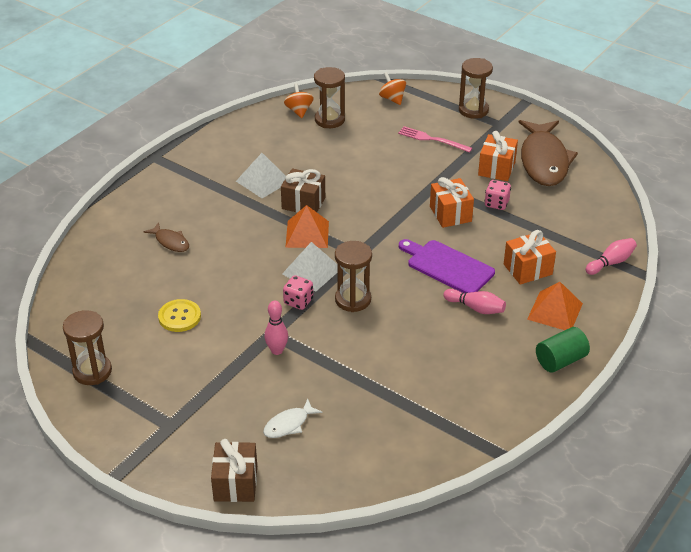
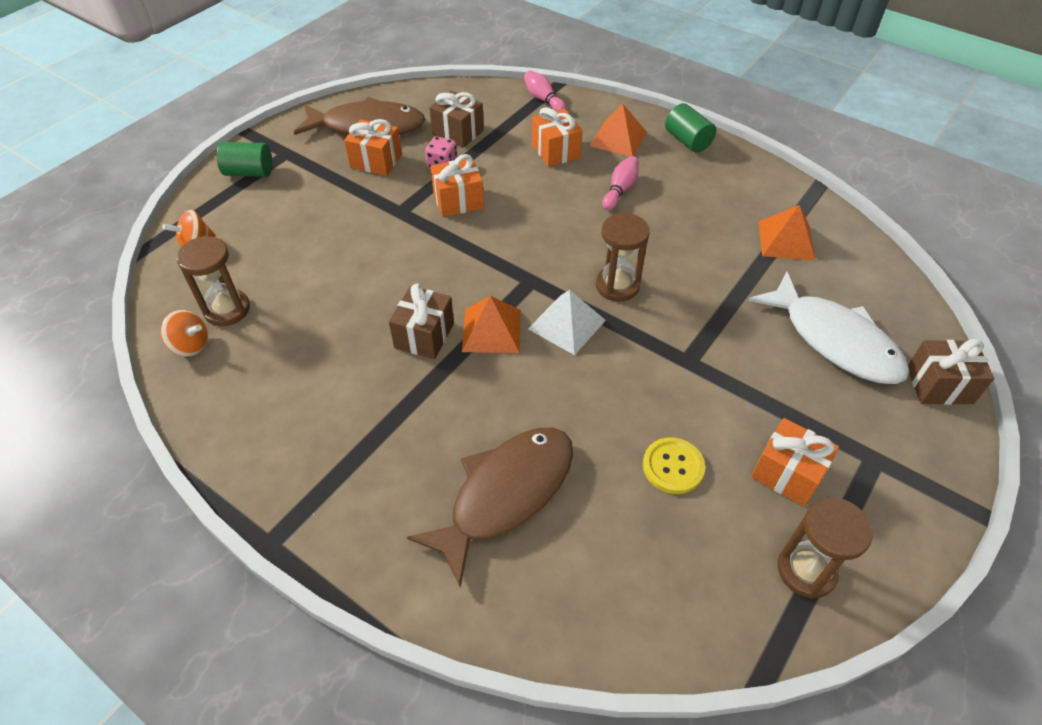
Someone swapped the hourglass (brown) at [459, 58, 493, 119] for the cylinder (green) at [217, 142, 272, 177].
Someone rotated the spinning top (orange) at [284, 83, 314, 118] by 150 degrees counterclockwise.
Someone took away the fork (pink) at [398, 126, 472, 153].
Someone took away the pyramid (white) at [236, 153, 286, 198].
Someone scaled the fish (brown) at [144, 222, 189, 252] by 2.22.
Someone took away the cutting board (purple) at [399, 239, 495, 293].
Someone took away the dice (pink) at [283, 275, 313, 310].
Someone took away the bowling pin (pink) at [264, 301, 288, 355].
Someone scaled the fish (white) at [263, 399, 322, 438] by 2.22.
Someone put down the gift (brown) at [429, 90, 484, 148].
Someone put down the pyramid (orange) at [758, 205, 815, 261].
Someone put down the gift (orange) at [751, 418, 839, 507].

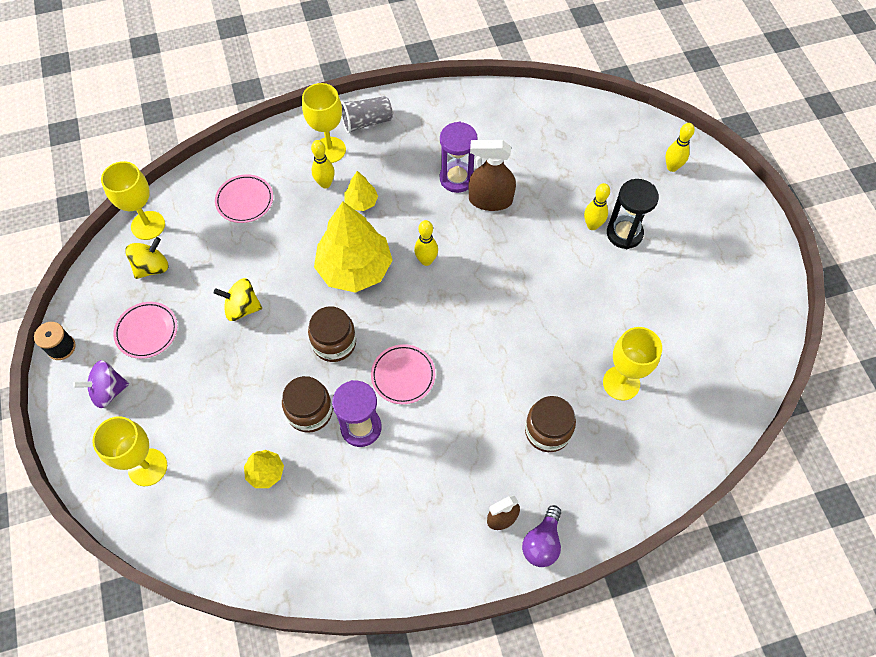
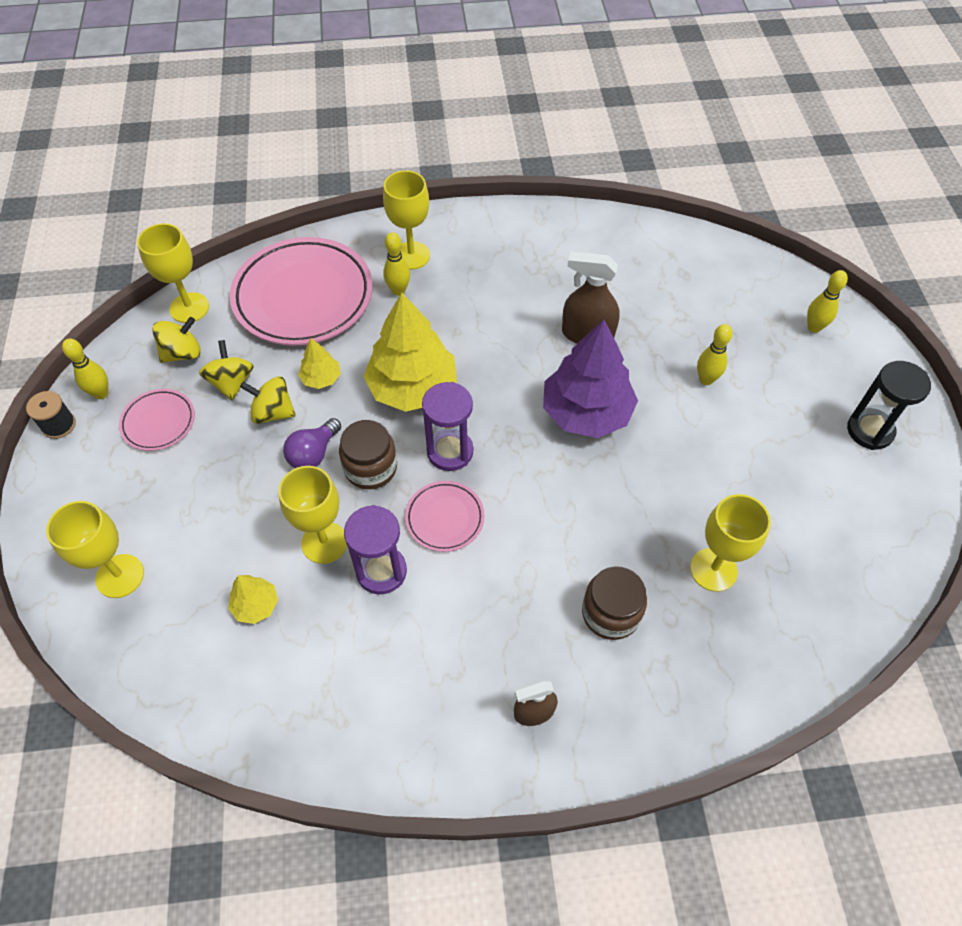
Someone took away the cup (grey) at [341, 96, 393, 134].
Someone carried the hourglass (purple) from [440, 122, 478, 193] to [422, 382, 473, 471].
Someone carried the tree (yellow) from [345, 171, 378, 211] to [298, 338, 341, 389].
Someone scaled the plate (pink) at [215, 174, 273, 223] by 2.09.
Someone carried the hourglass (black) from [607, 179, 659, 249] to [847, 361, 931, 450].
Someone carried the bowling pin (yellow) from [414, 220, 438, 266] to [62, 339, 108, 399].
Someone took away the spinning top (purple) at [73, 360, 129, 408].
Someone swapped the jar (brown) at [282, 376, 333, 433] for the goblet (yellow) at [279, 466, 347, 564].
Someone carried the light bulb (purple) from [522, 505, 561, 567] to [283, 418, 341, 468].
Someone put down the tree (purple) at [543, 319, 638, 438].
Someone put down the spinning top (yellow) at [199, 340, 253, 401].

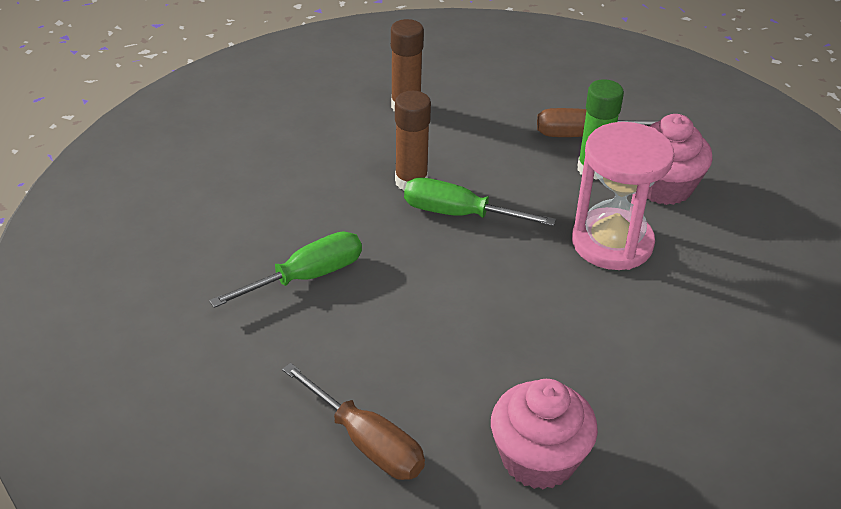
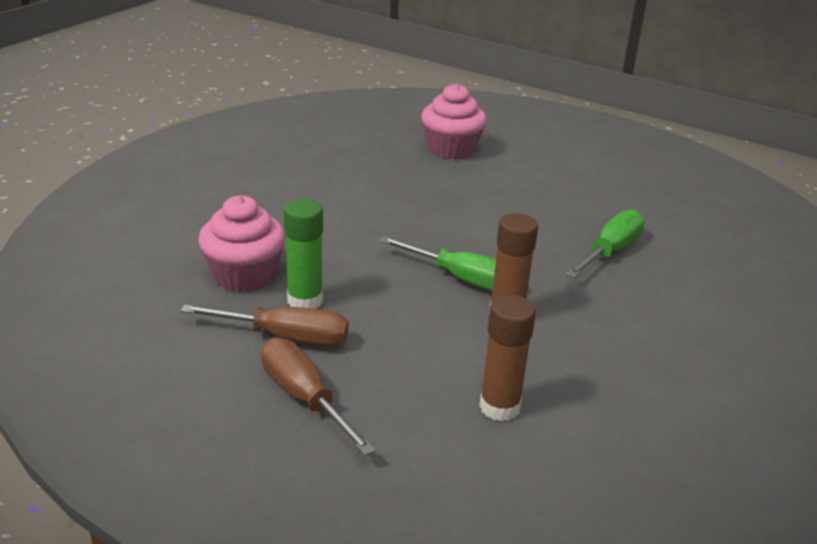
Someone took away the hourglass (pink) at [572, 122, 674, 270].
Someone rotated the screwdriver (green) at [209, 232, 362, 308] by 150 degrees clockwise.
Someone carried the screwdriver (brown) from [282, 363, 425, 480] to [261, 338, 376, 456].

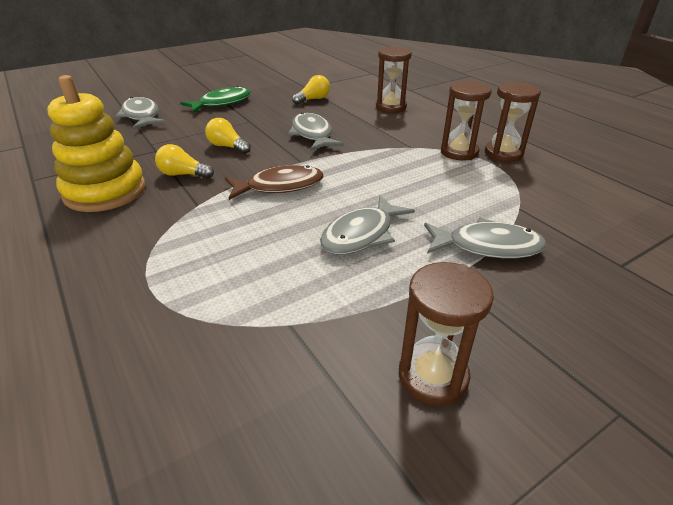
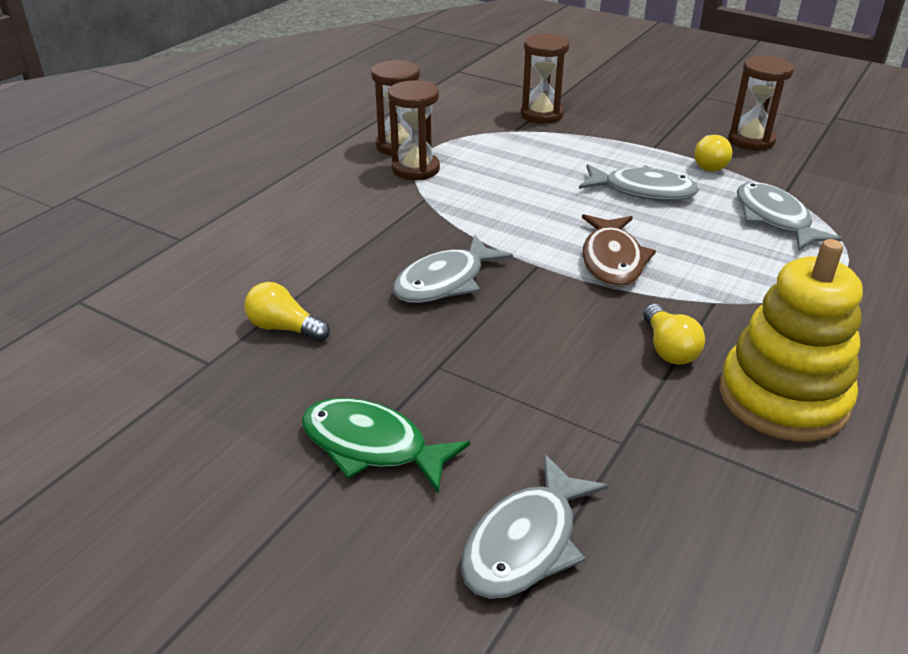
Someone carried the hourglass (brown) from [376, 47, 412, 113] to [521, 33, 569, 124].
Someone carried the light bulb (yellow) from [205, 118, 251, 154] to [694, 135, 732, 172].
Someone rotated the fish (brown) at [225, 165, 323, 200] by 135 degrees counterclockwise.
Someone carried the fish (grey) from [424, 218, 546, 258] to [737, 182, 843, 251].

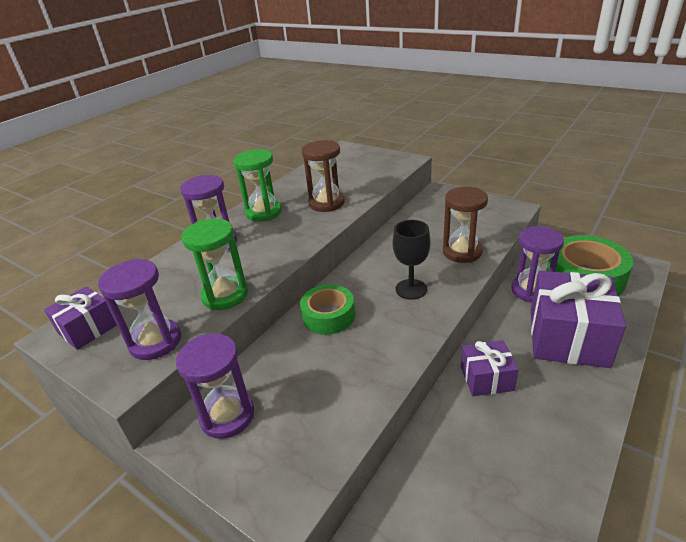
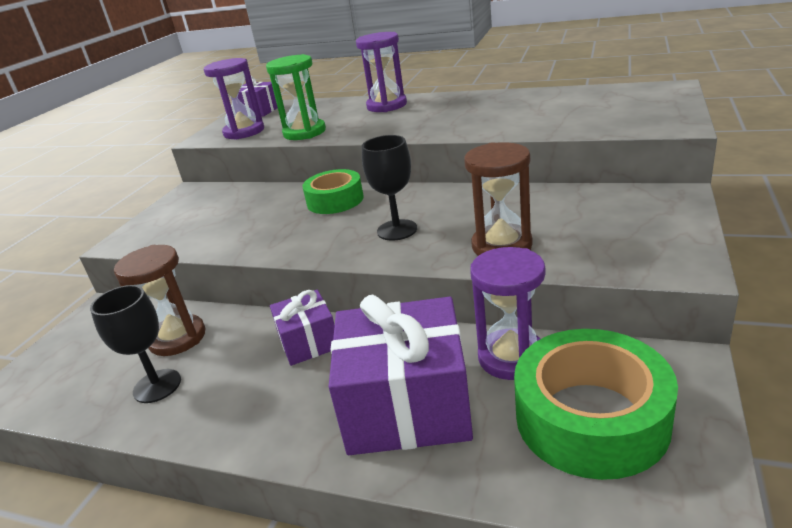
Someone carried the hourglass (brown) from [301, 140, 345, 212] to [114, 245, 205, 356].
Someone took away the hourglass (green) at [233, 149, 282, 222].
Someone took away the hourglass (purple) at [176, 333, 254, 439].
Someone put down the goblet (black) at [90, 285, 181, 403].

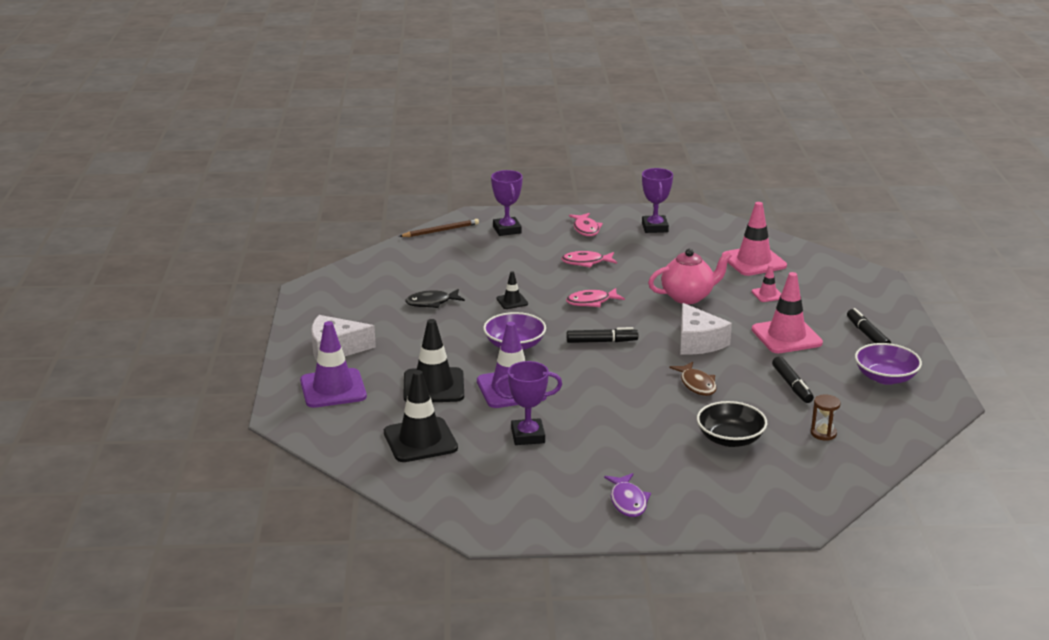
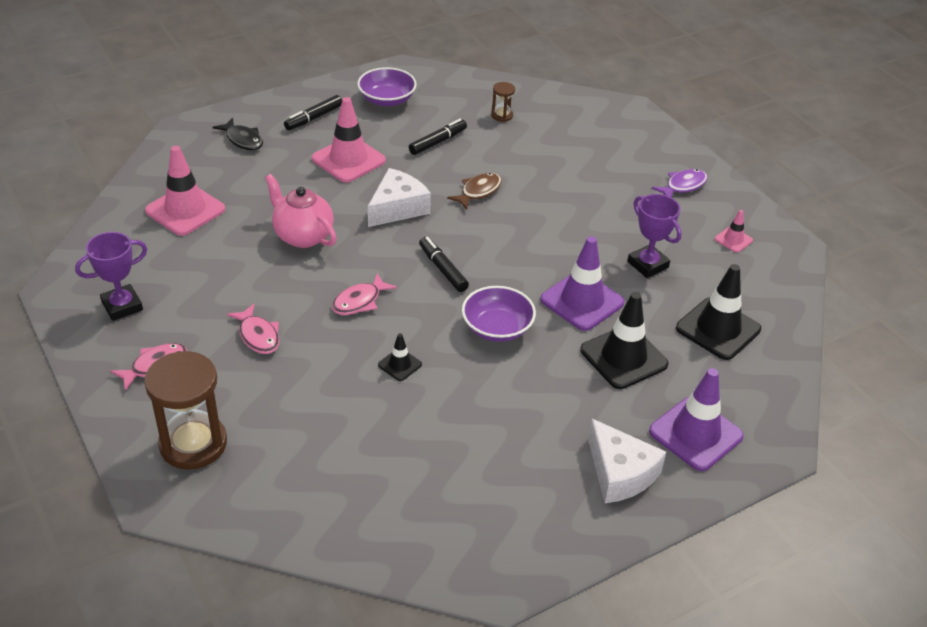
Someone swapped the trophy (purple) at [491, 170, 523, 236] for the hourglass (brown) at [144, 351, 227, 470].
Someone took away the pencil (brown) at [399, 219, 479, 237].
Someone carried the traffic cone (pink) from [752, 265, 781, 302] to [715, 210, 753, 253].
Someone rotated the fish (pink) at [566, 288, 625, 307] by 90 degrees clockwise.
Someone carried the fish (black) from [405, 289, 465, 308] to [213, 118, 263, 150].
Someone took away the bowl (black) at [697, 401, 767, 447].

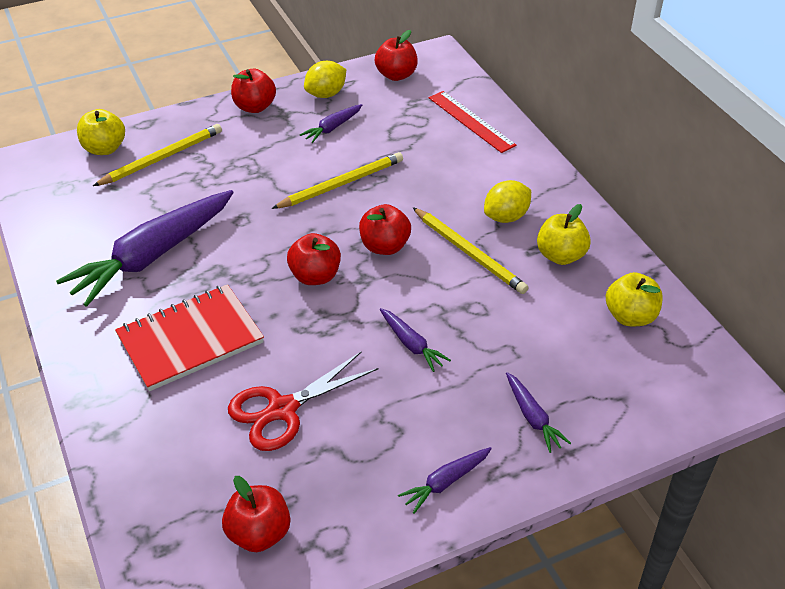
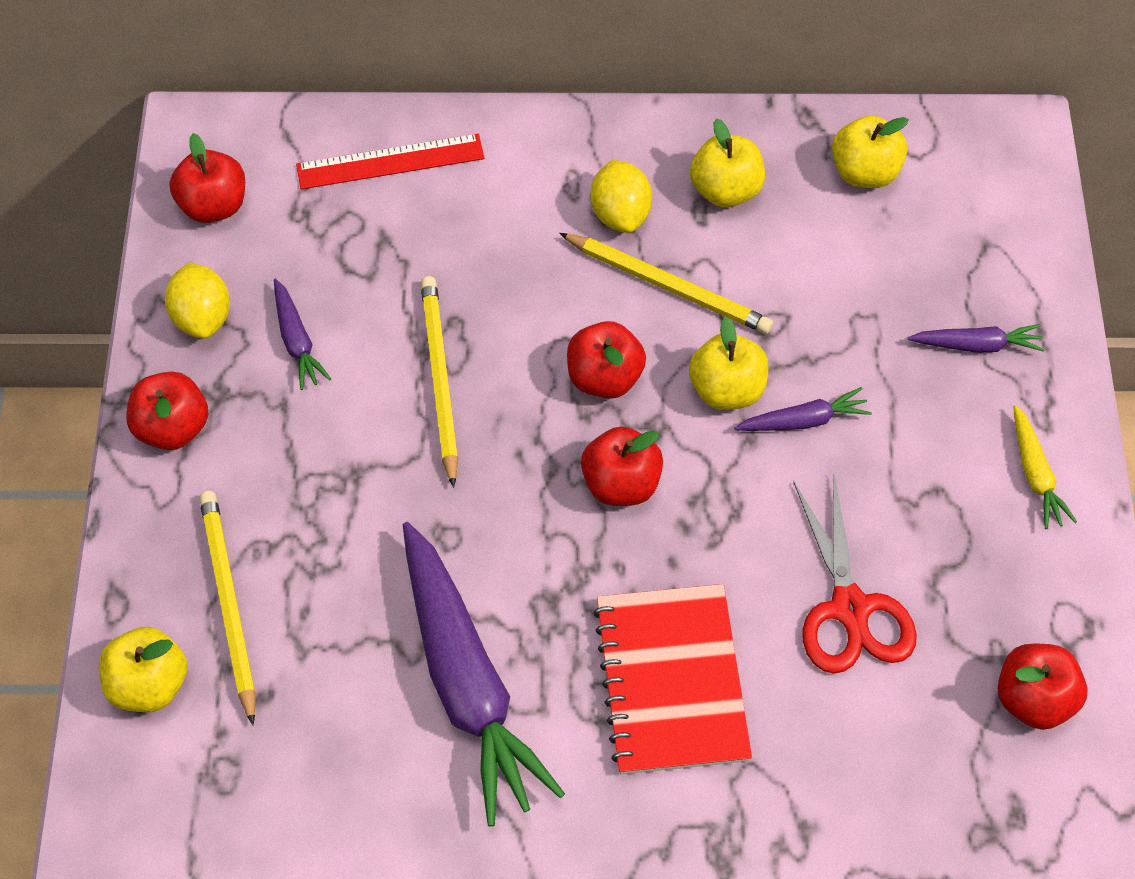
Someone rotated the pencil (yellow) at [412, 207, 529, 294] by 45 degrees clockwise.
Someone repainted the carrot (purple) at [398, 447, 492, 514], which became the carrot (yellow) at [1013, 405, 1077, 529].
Someone put down the apple (yellow) at [689, 317, 769, 410].

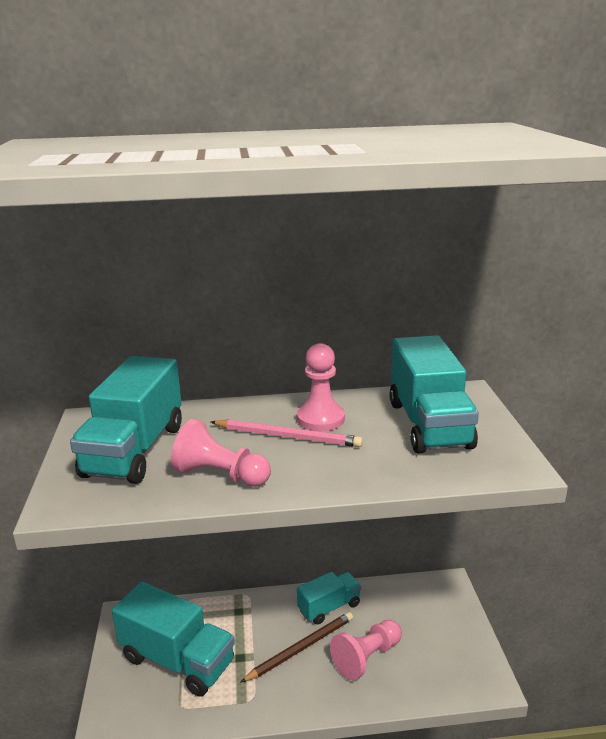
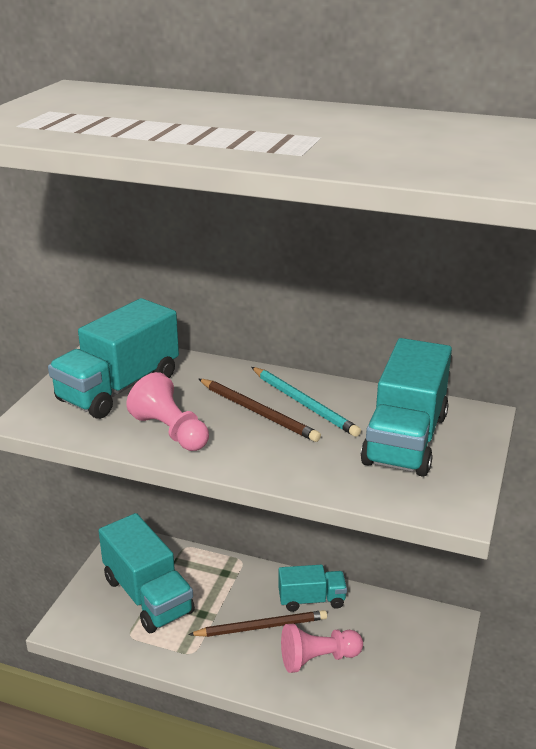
Someone swapped the pawn (pink) at [297, 343, 345, 431] for the pencil (turquoise) at [252, 367, 361, 437].
Someone repainted the pencil (pink) at [211, 419, 363, 447], which became the pencil (brown) at [199, 379, 321, 442].

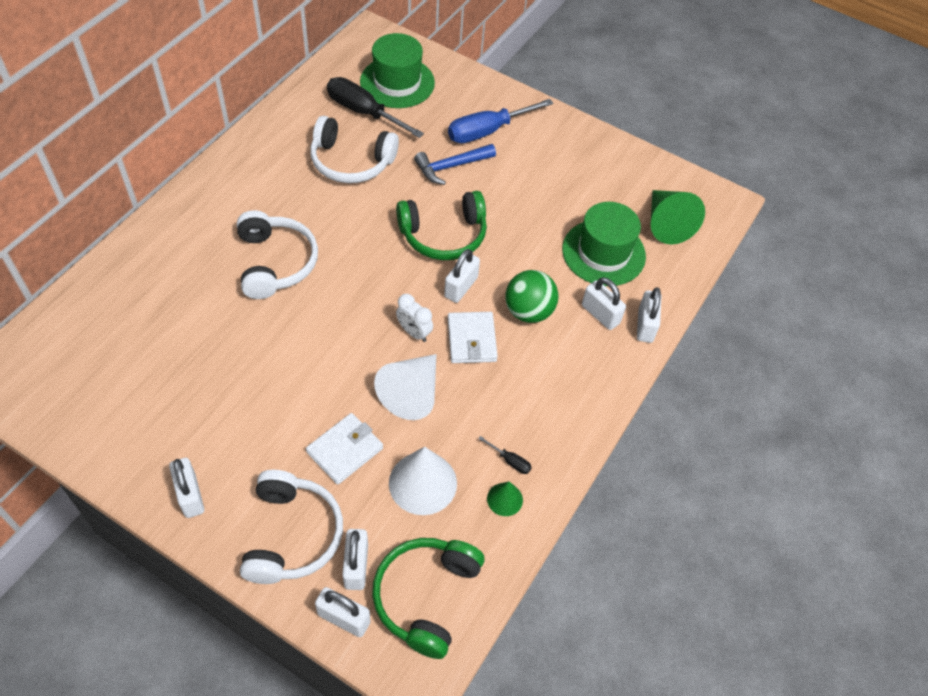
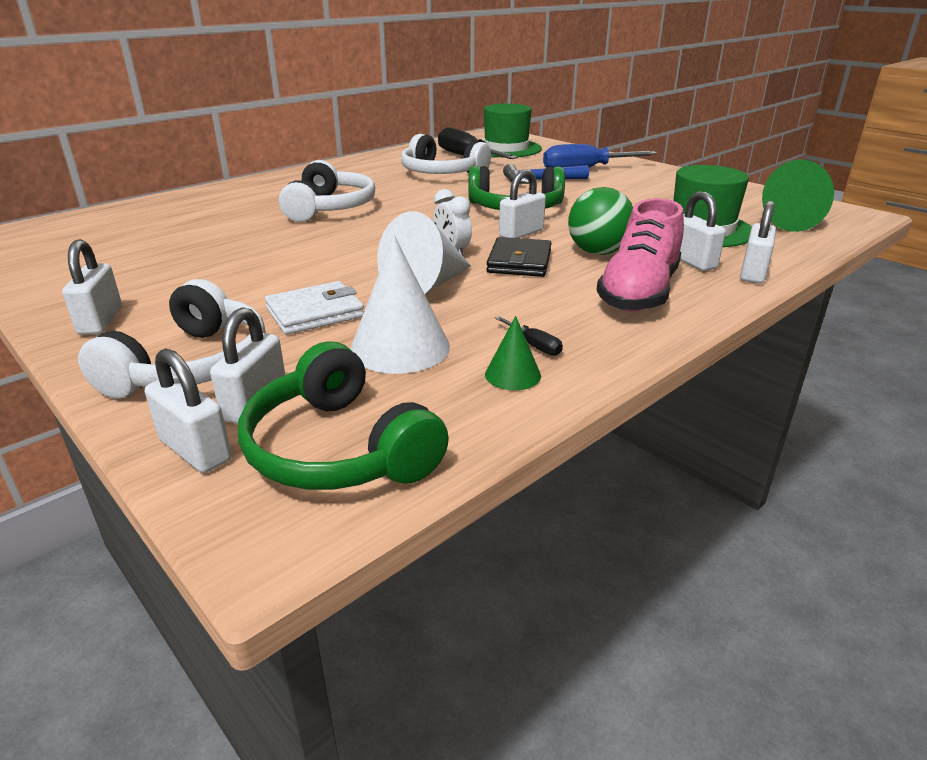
Someone repainted the wallet (white) at [448, 312, 498, 363], which became the wallet (black) at [486, 237, 551, 277].
Someone rotated the headphones (green) at [372, 538, 484, 659] by 75 degrees counterclockwise.
Someone put down the shoe (pink) at [597, 198, 684, 312].

